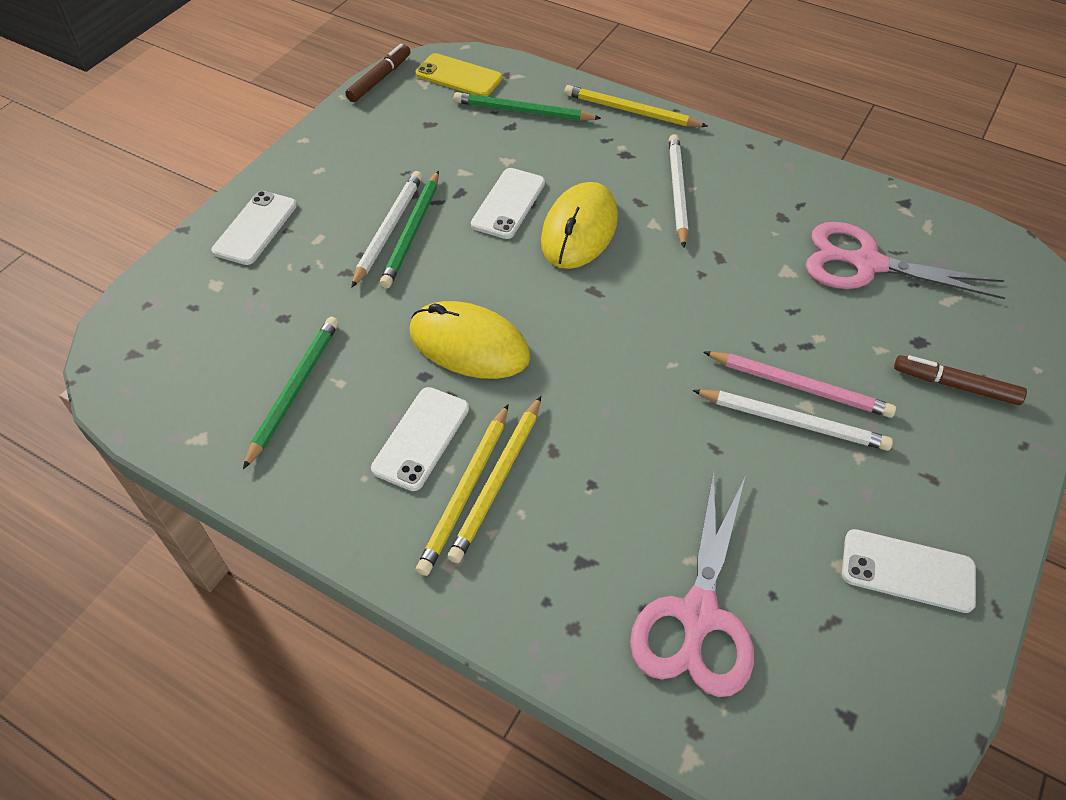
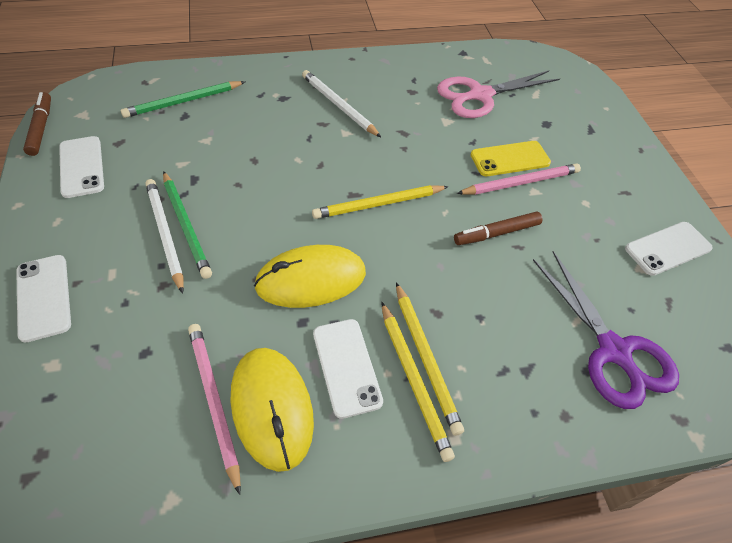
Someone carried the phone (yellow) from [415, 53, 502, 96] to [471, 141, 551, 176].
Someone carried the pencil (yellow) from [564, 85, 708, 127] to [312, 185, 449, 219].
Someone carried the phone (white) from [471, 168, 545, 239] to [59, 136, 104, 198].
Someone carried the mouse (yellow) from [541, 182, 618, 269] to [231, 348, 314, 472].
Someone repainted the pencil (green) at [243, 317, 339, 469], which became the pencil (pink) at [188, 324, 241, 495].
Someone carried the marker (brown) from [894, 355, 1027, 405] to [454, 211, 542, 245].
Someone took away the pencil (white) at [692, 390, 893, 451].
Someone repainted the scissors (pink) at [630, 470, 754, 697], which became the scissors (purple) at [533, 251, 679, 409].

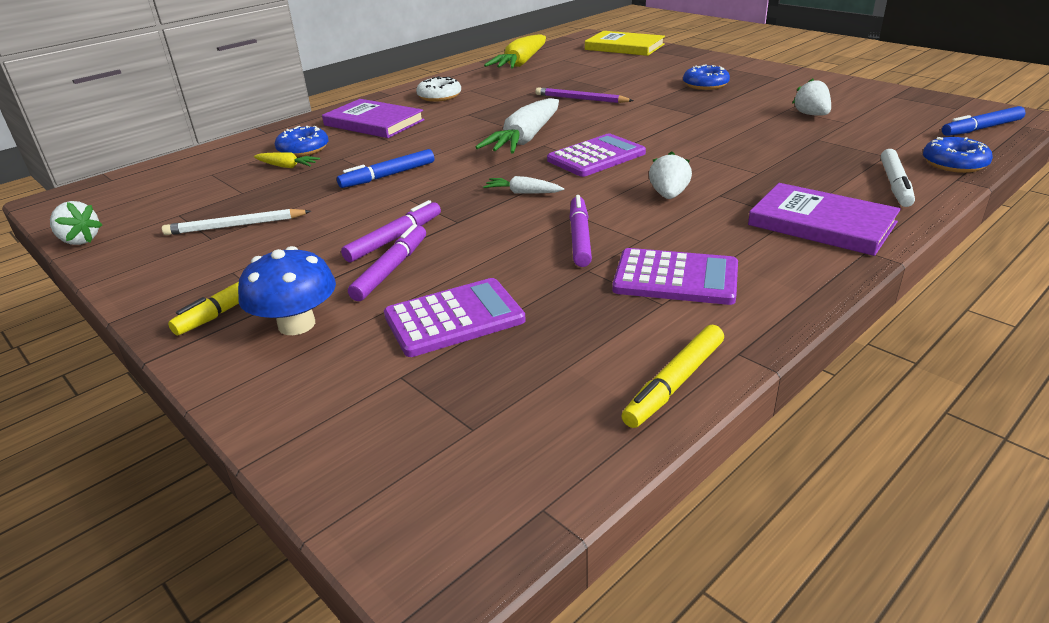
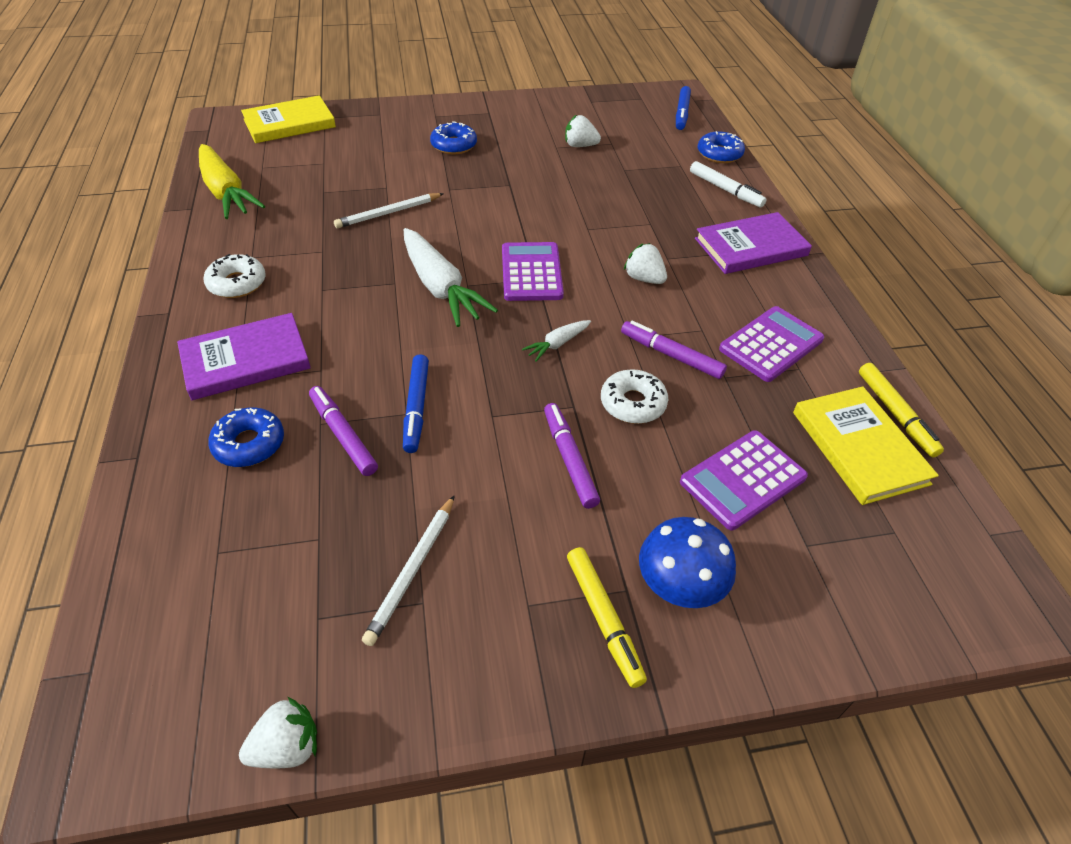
Someone repainted the pencil (purple) at [535, 87, 634, 103], which became the pencil (white) at [334, 193, 444, 228].
Someone took away the carrot (yellow) at [254, 152, 320, 168].
Someone carried the marker (purple) from [348, 224, 426, 301] to [309, 386, 378, 476].
Someone rotated the calculator (purple) at [384, 278, 526, 357] by 135 degrees counterclockwise.
Someone put down the donut (white) at [601, 369, 668, 424].
Someone put down the book (yellow) at [793, 386, 939, 505].

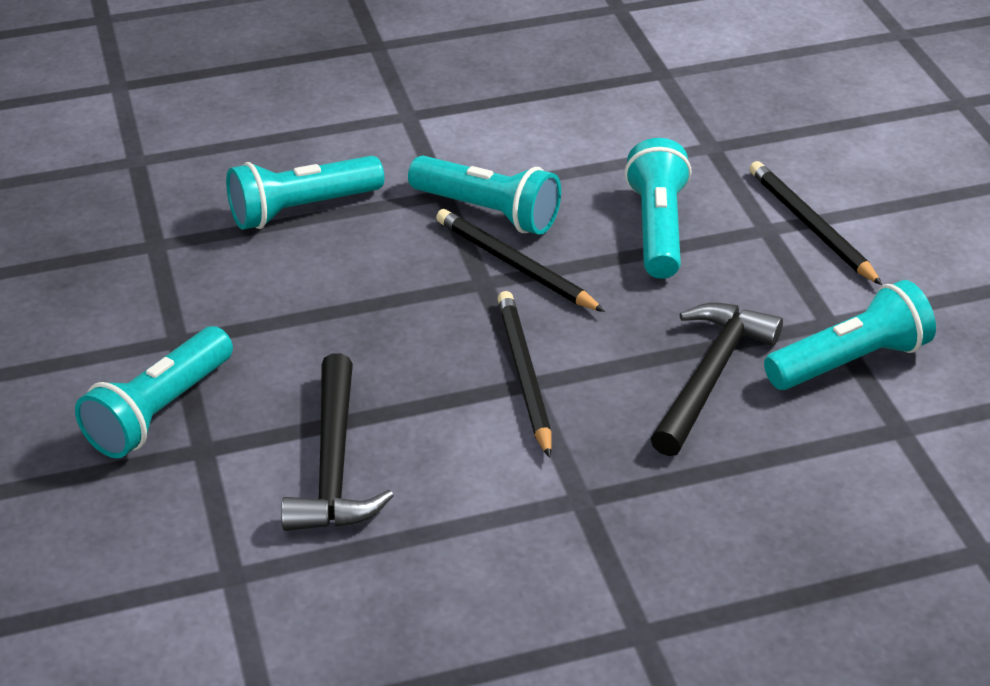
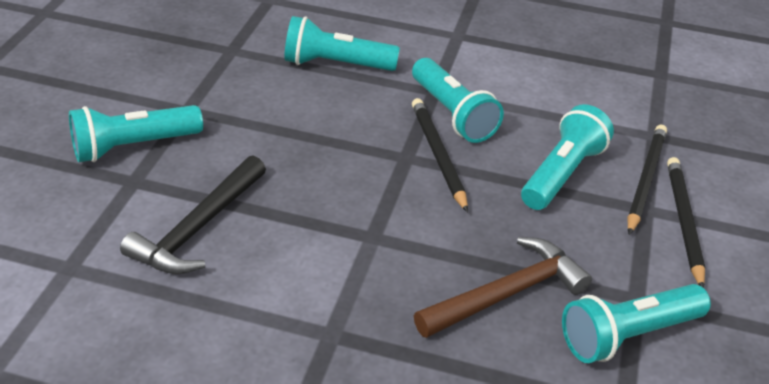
Someone rotated the flashlight (turquoise) at [764, 280, 936, 390] by 150 degrees clockwise.
Someone carried the pencil (black) from [497, 291, 552, 458] to [628, 125, 667, 235].
Someone repainted the hammer (black) at [650, 303, 783, 456], which became the hammer (brown) at [414, 237, 592, 338].

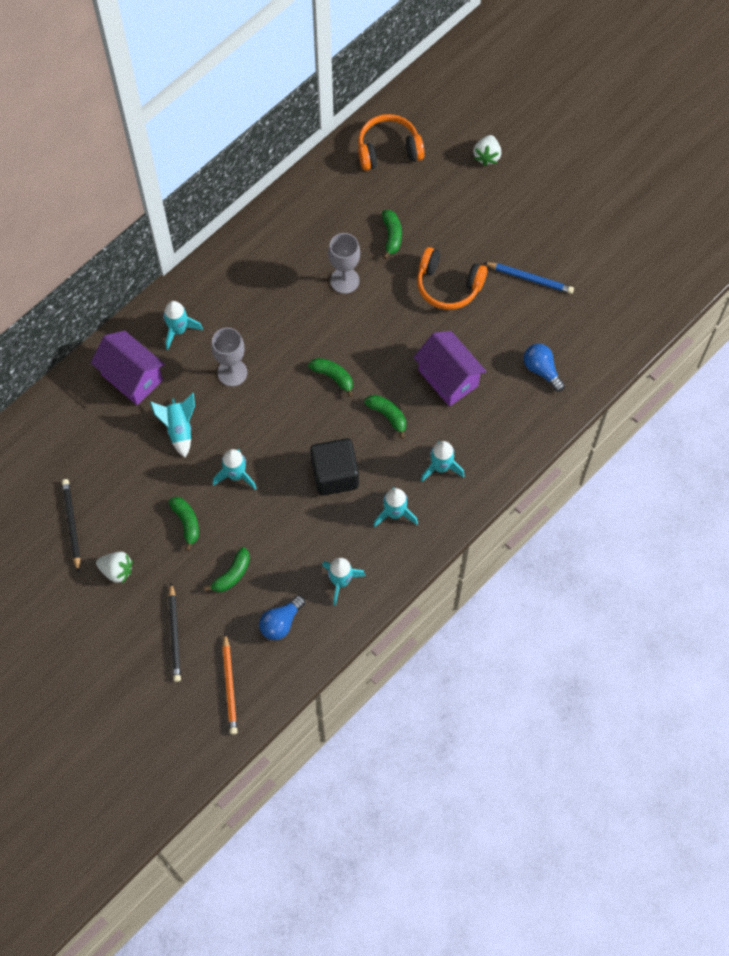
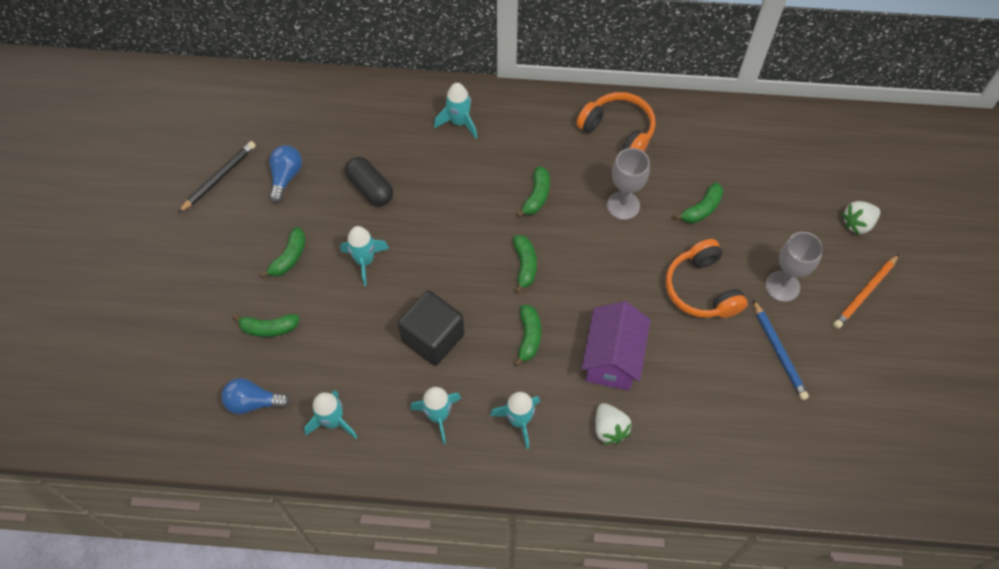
Someone carried the headphones (orange) from [358, 114, 424, 171] to [577, 92, 655, 152].
Someone carried the goblet (grey) from [211, 327, 247, 387] to [765, 232, 823, 302].
Someone took away the house (purple) at [91, 331, 165, 405].
Someone carried the light bulb (blue) from [524, 344, 565, 392] to [269, 145, 302, 203].
Someone swapped the rocket (turquoise) at [150, 393, 195, 458] for the capsule (black) at [345, 157, 393, 206].
Someone carried the strawberry (white) from [96, 552, 132, 583] to [595, 403, 632, 444].
Someone took away the pencil (black) at [168, 583, 181, 682].
Someone carried the pencil (orange) from [222, 633, 237, 735] to [833, 254, 899, 329].
Someone put down the banana (green) at [516, 166, 550, 217].

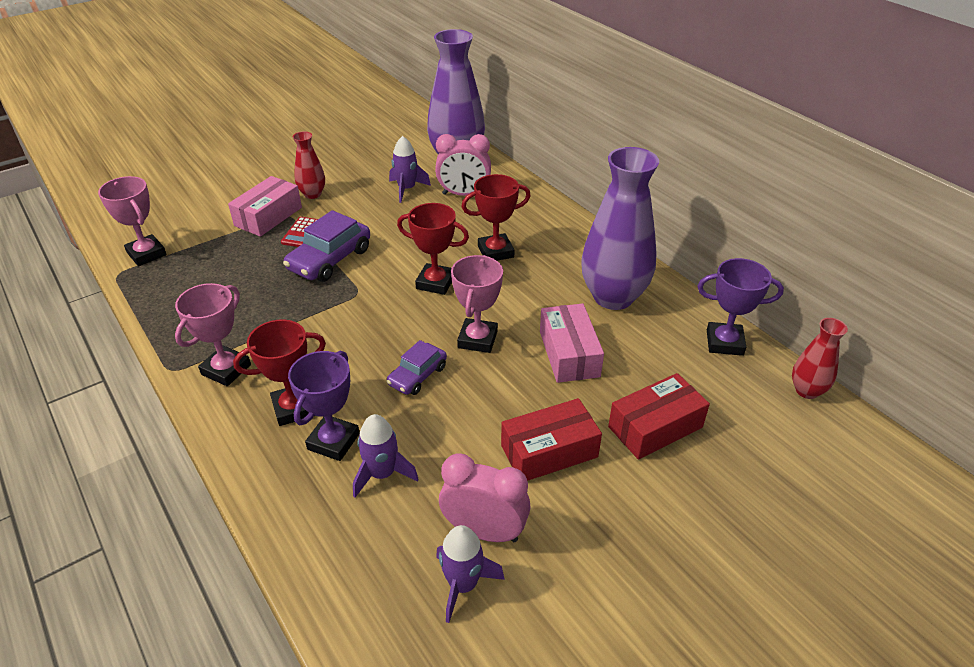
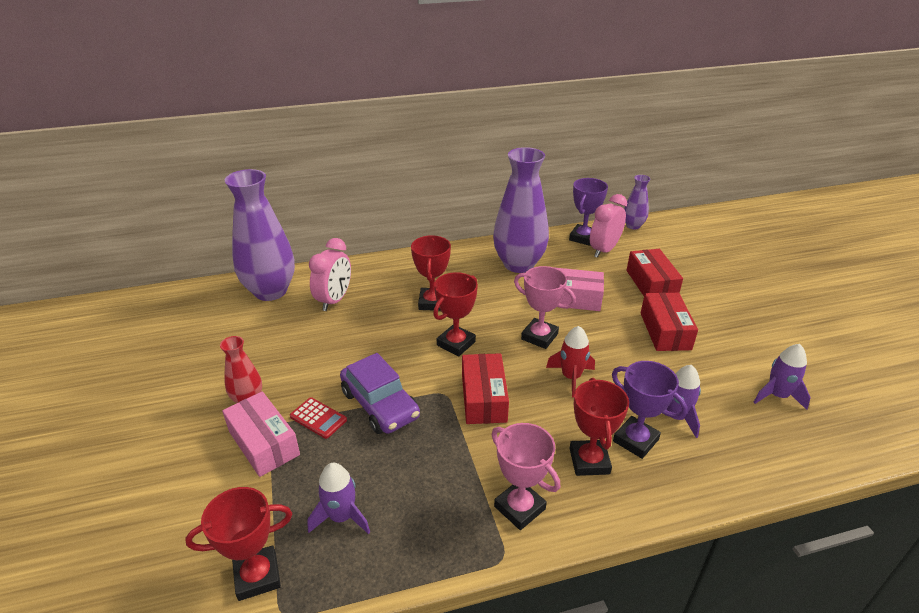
Someone carried the rocket (purple) from [389, 136, 431, 203] to [307, 463, 370, 534].
Someone repainted the trophy (pink) at [98, 176, 167, 266], which became the trophy (red) at [185, 487, 292, 601].
Someone repainted the vase (red) at [792, 318, 848, 399], which became the vase (purple) at [624, 175, 650, 230].
Someone swapped the car (purple) at [387, 340, 447, 395] for the rocket (red) at [546, 326, 595, 398].
Someone carried the clock (pink) from [439, 453, 531, 542] to [590, 194, 627, 258].
Someone put down the box (red) at [462, 353, 509, 424].

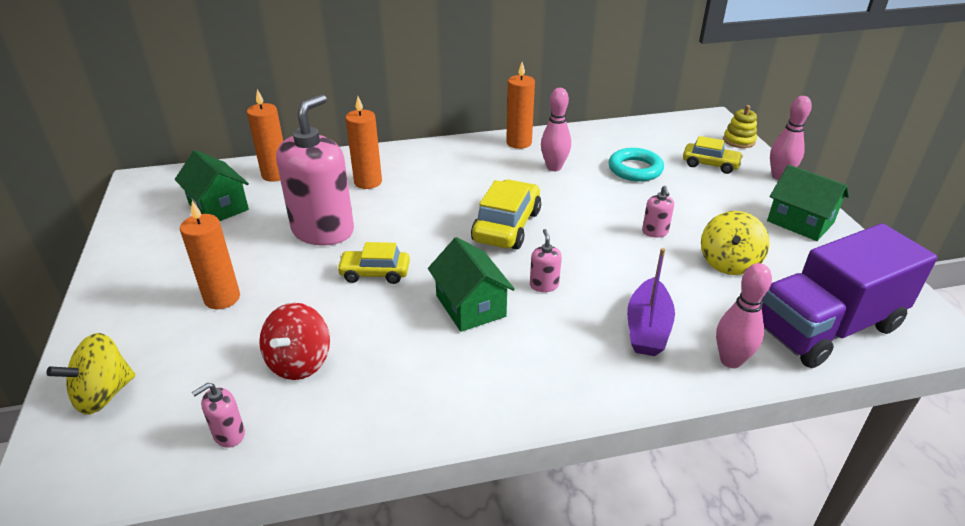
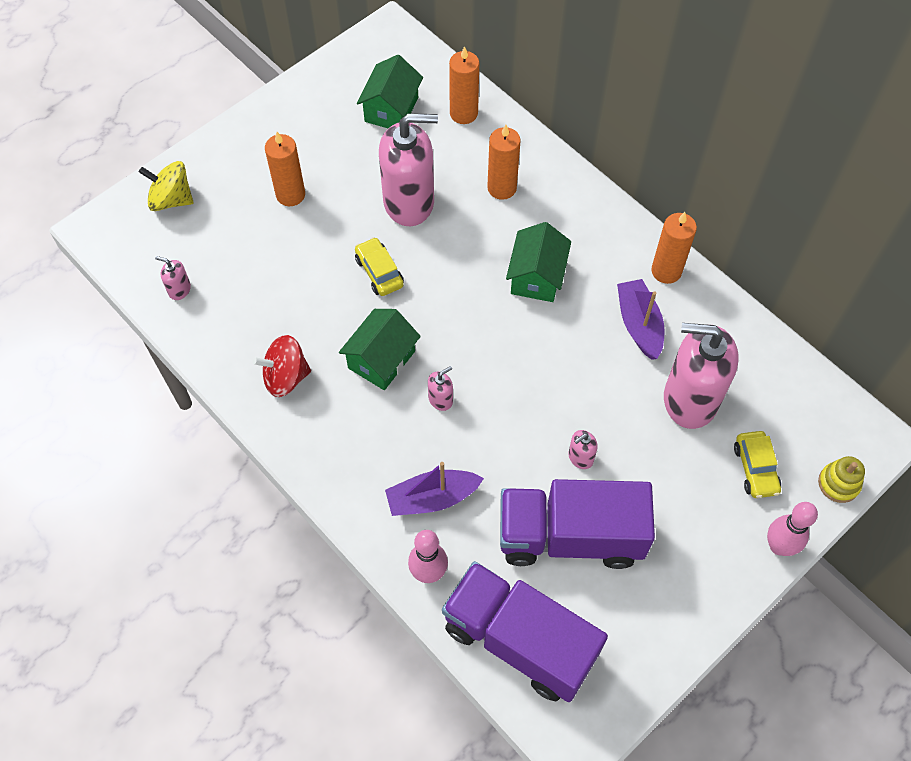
Someone swapped the bowling pin (pink) at [541, 88, 571, 171] for the boat (purple) at [617, 279, 665, 360].
Someone swapped the ring (turquoise) at [609, 148, 664, 182] for the soap dispenser (pink) at [664, 323, 739, 429].
Someone carried the house (green) from [767, 165, 849, 241] to [506, 222, 571, 302].
Someone took away the car (yellow) at [471, 179, 541, 249].
Someone swapped the spinning top (yellow) at [701, 211, 770, 275] for the truck (purple) at [500, 479, 655, 569].
Someone carried the spinning top (red) from [259, 303, 330, 380] to [253, 335, 311, 397].

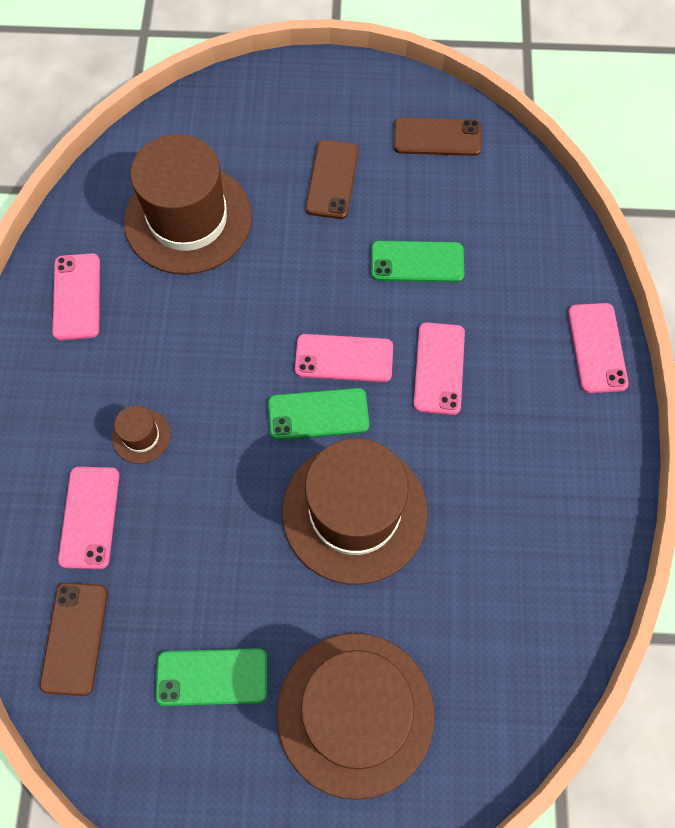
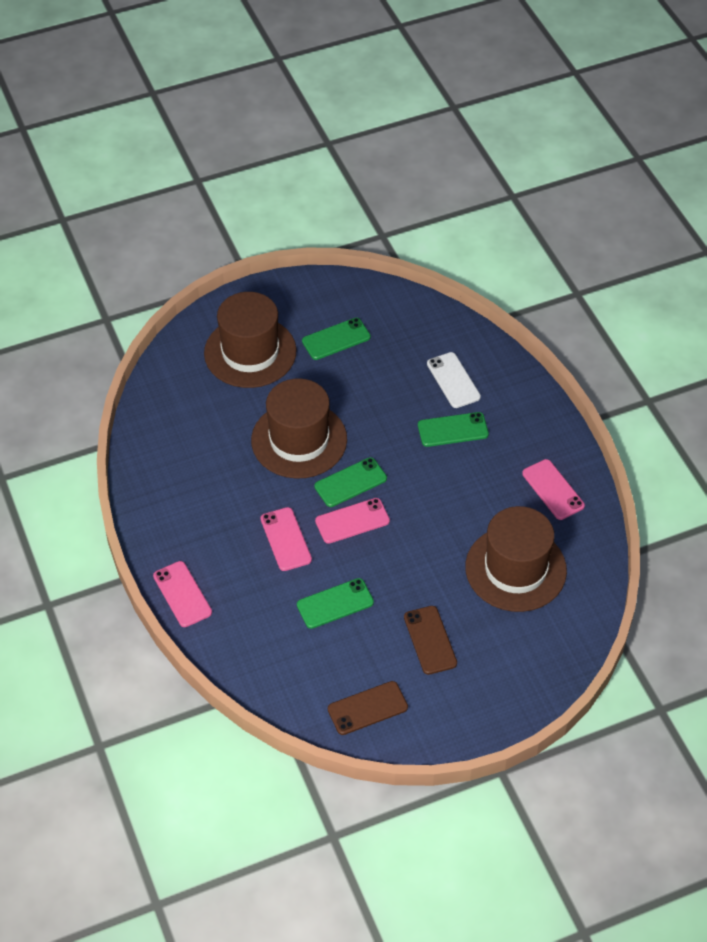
Someone swapped the hat (brown) at [112, 405, 171, 464] for the phone (green) at [418, 412, 489, 447].
Someone repainted the phone (pink) at [58, 467, 119, 569], which became the phone (white) at [427, 352, 481, 408].
Someone took away the phone (brown) at [40, 583, 108, 696].

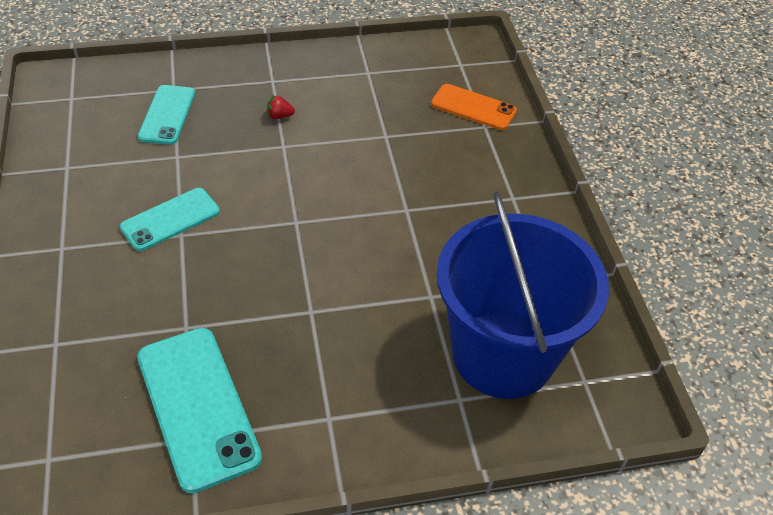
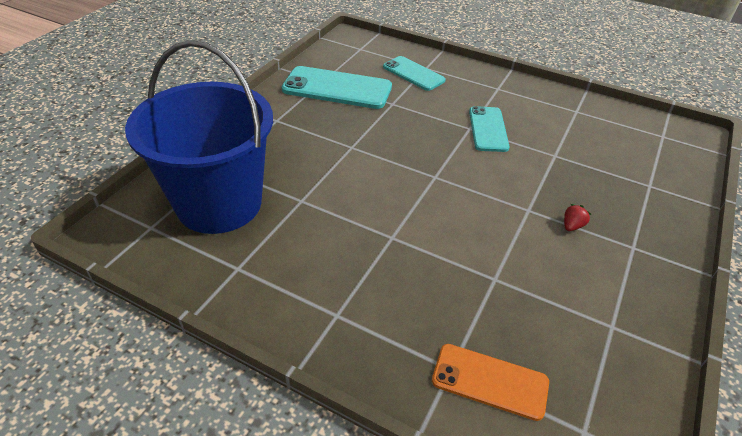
Someone rotated the phone (orange) at [431, 84, 517, 130] by 45 degrees clockwise.
Someone carried the phone (turquoise) from [138, 85, 195, 145] to [383, 56, 446, 91].

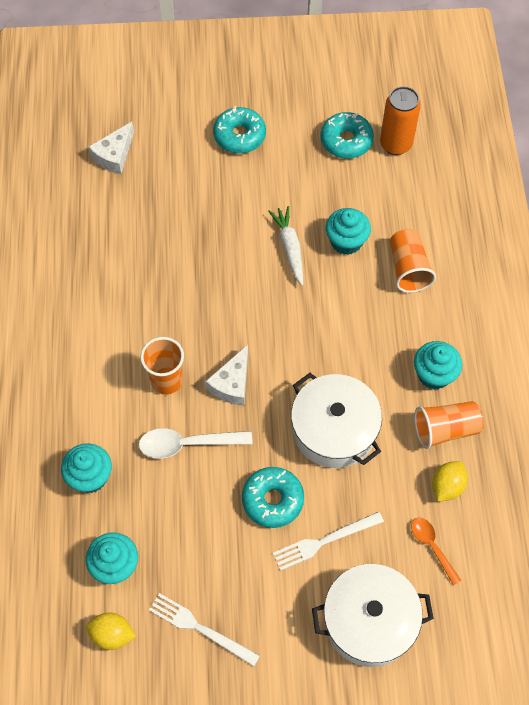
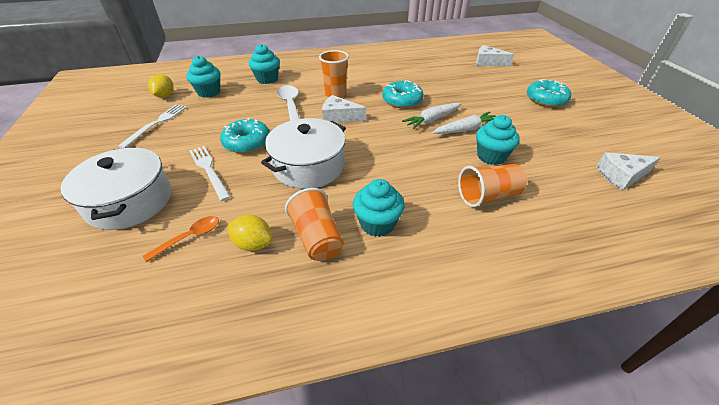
Someone swapped the can (orange) at [380, 86, 421, 155] for the cheese (white) at [596, 152, 661, 191].
Someone carried the donut (turquoise) from [321, 112, 374, 158] to [382, 80, 424, 108].
Someone put down the carrot (white) at [402, 103, 462, 129].

